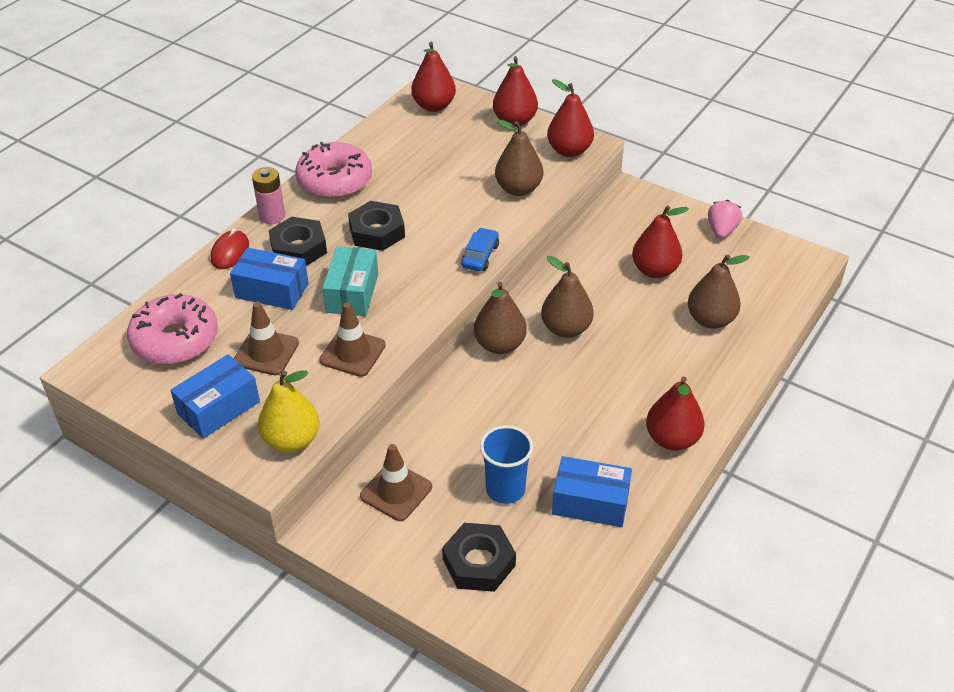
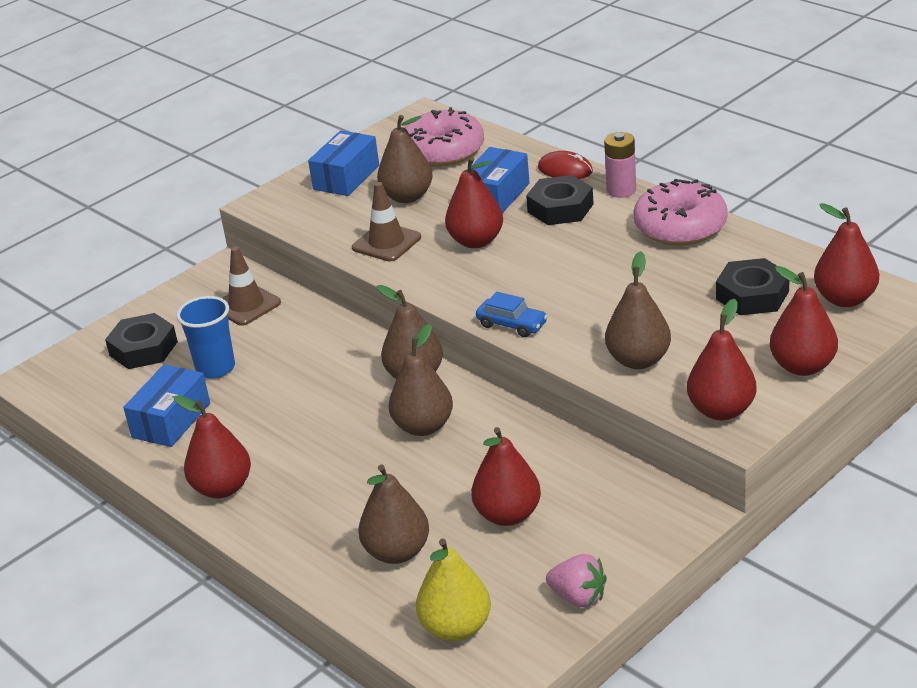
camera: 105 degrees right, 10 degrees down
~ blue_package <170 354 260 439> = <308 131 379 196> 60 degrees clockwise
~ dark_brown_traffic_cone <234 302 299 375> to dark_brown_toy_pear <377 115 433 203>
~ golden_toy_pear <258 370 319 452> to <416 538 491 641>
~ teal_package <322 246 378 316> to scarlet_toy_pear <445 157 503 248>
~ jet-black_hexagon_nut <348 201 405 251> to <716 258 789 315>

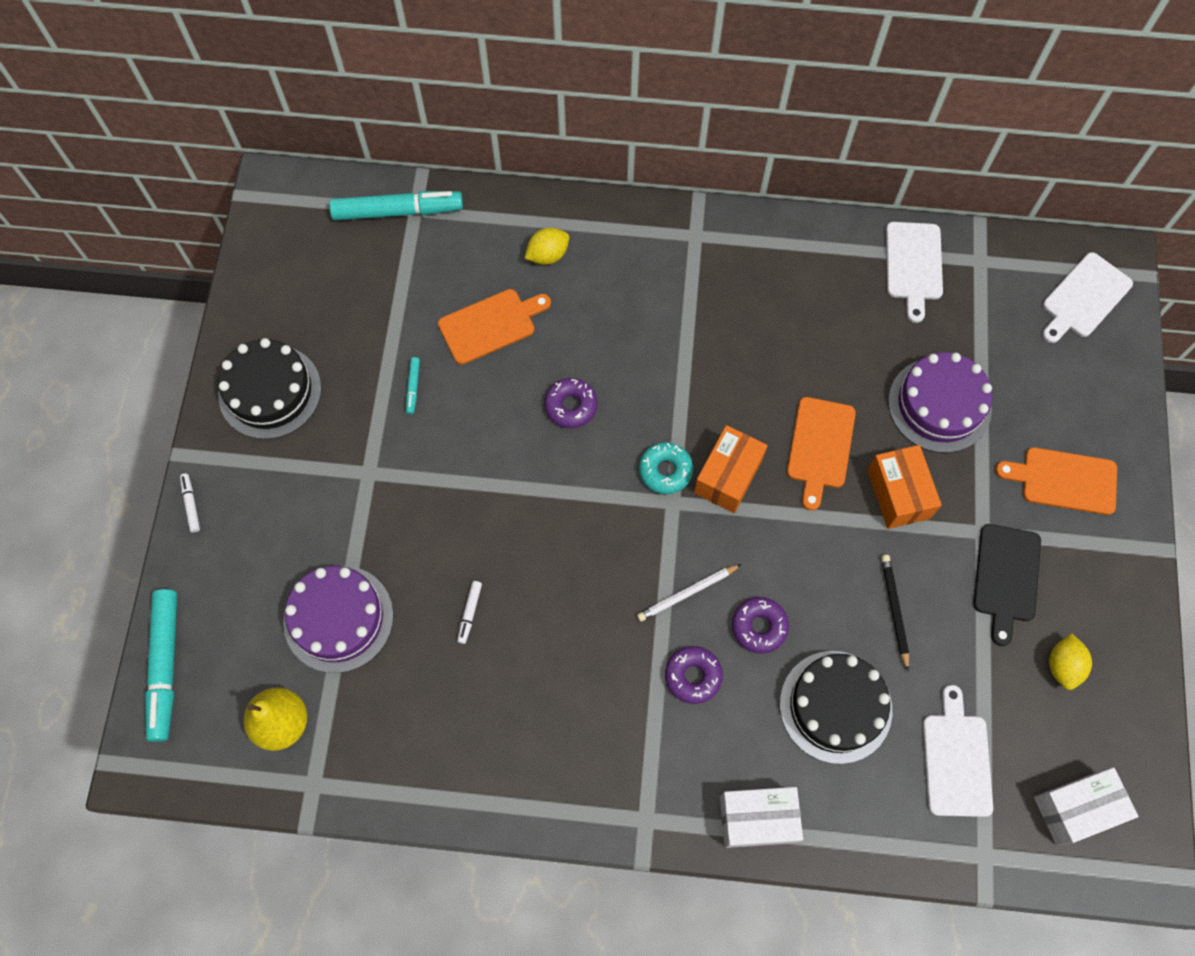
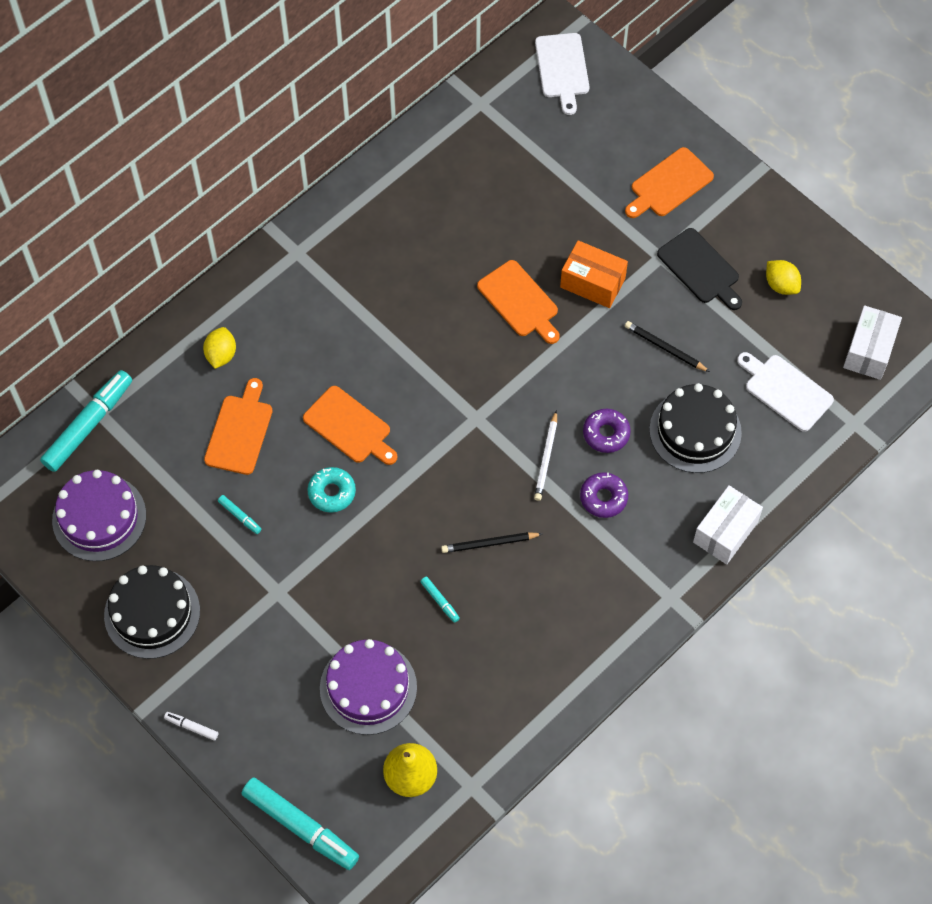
camera: 50 degrees left, 5 degrees down
~ white_marker_pen <457 581 482 644> to teal_marker_pen <420 577 460 623>
~ royal_purple_doughnut <544 378 598 428> to orange_bread_board <303 386 398 465>
~ teal_doughnut <639 442 693 494> to <307 467 356 513>
- orange_package <694 425 768 513>
- white_bread_board <886 222 943 323>
~ royal_purple_layer_cake <888 352 992 453> to <52 470 146 561>
+ jet-black_wooden_pencil <441 532 542 553>

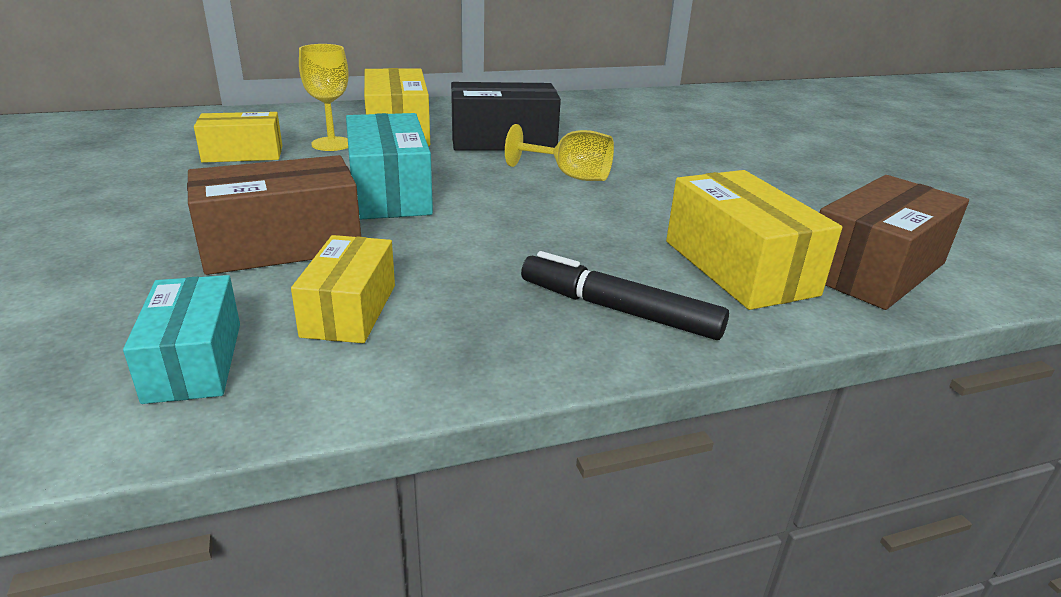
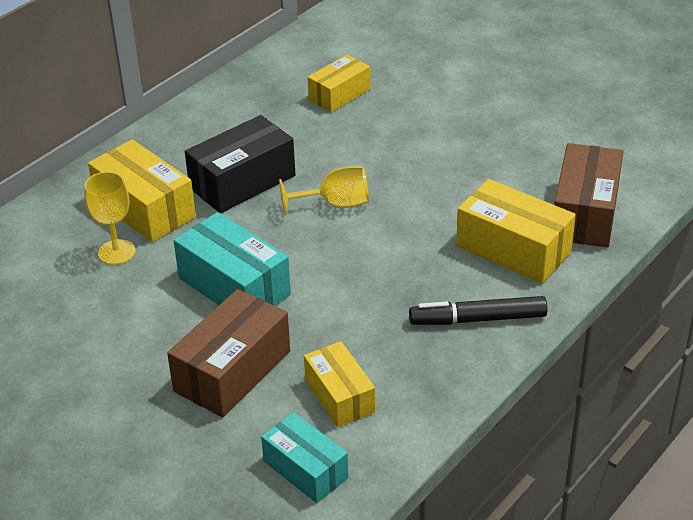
camera: 30 degrees left, 10 degrees up
~ golden_package <194 112 282 163> to <308 55 370 112>

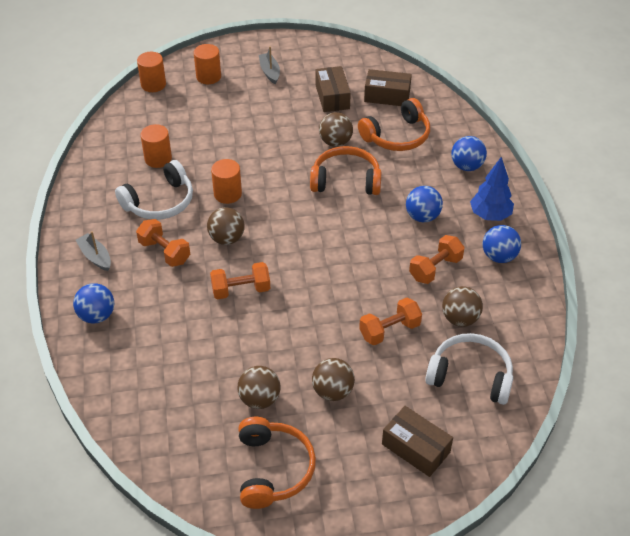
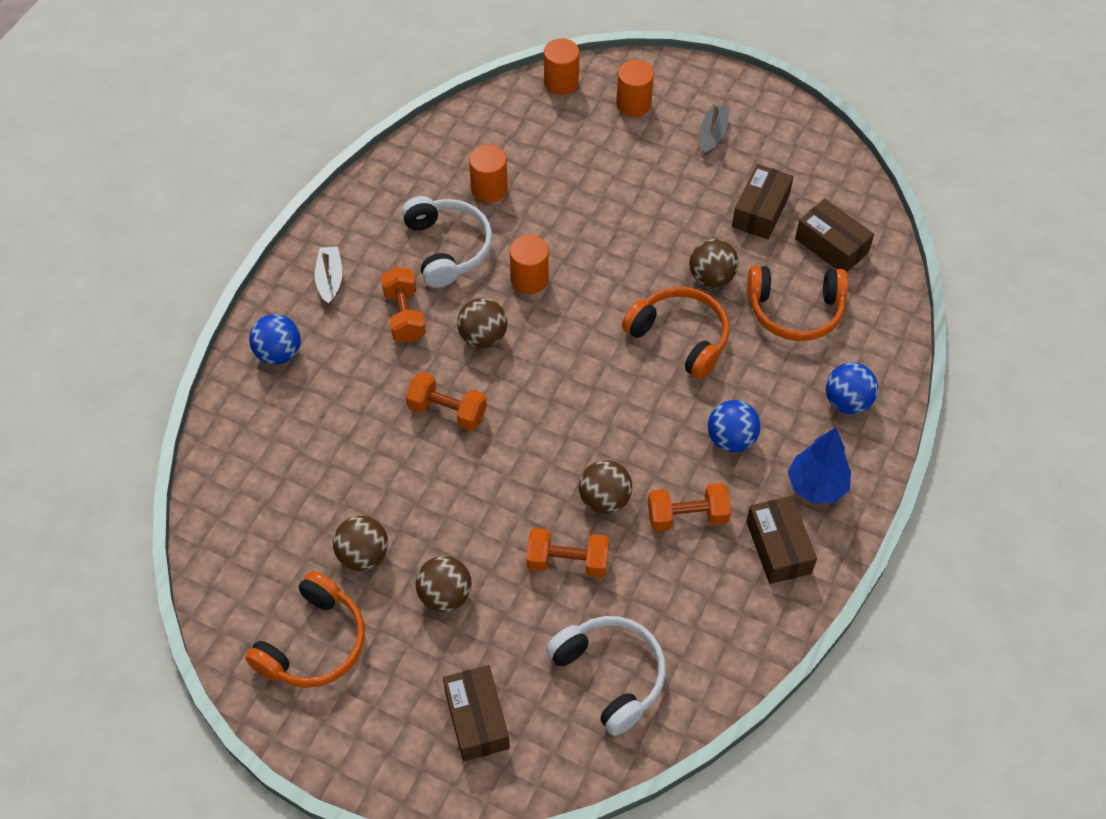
camera: 35 degrees right, 10 degrees up
~ white_headset <115 160 193 220> = <401 196 492 288> 105 degrees counterclockwise
~ dark_brown_ball <442 286 483 327> to <579 460 632 514>
~ blue_ball <483 225 521 263> to dark_brown_package <746 496 817 584>

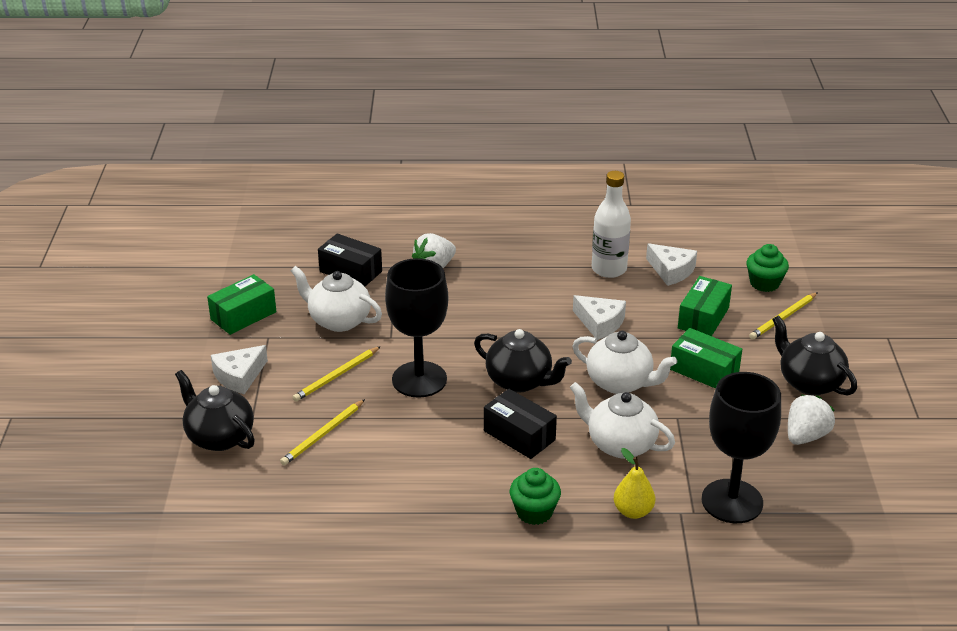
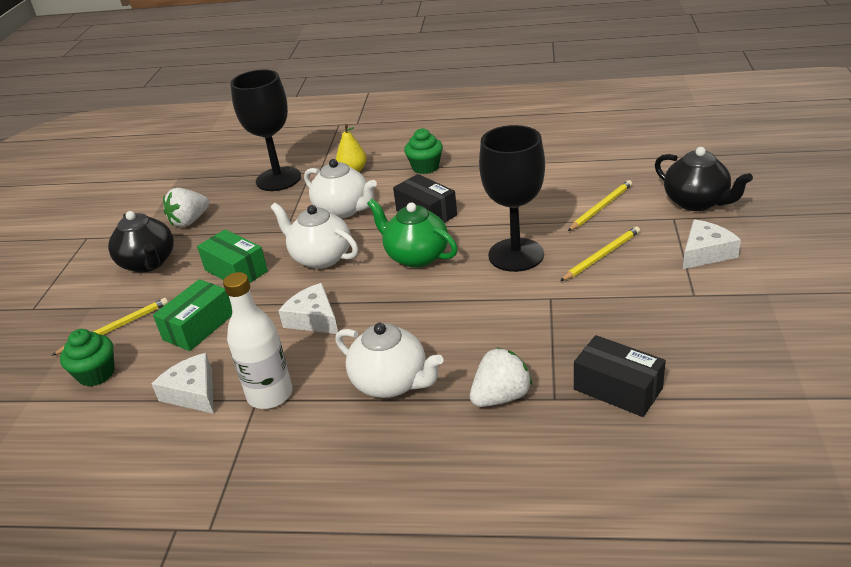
camera: 170 degrees left, 0 degrees up
- leaf-green_package <207 274 276 335>
~ white_tea_pot <291 266 382 332> to <335 323 443 398>
~ jet-black_tea_pot <474 329 572 393> to leaf-green_tea_pot <367 199 458 268>

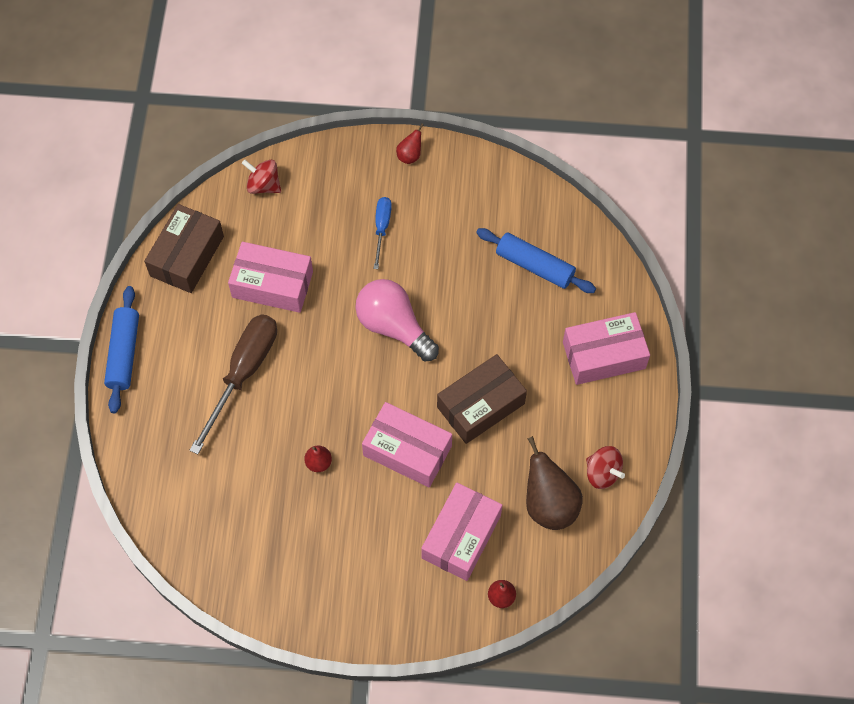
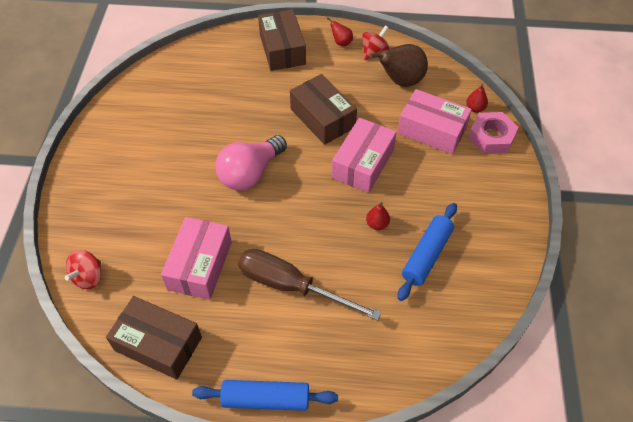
camera: 90 degrees left, 10 degrees down
- blue_flat_screwdriver <373 197 392 269>
~ scarlet_toy_pear <396 123 424 164> to <327 17 353 46>
~ blue_pastry_roller <476 228 596 293> to <398 203 457 301>
~ rose-pink_package <563 312 650 385> to dark_brown_package <258 10 306 71>
+ rose-pink_hexagon_nut <468 112 519 154>

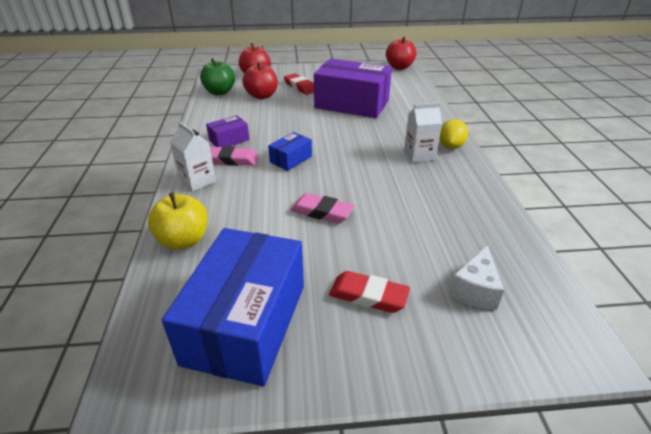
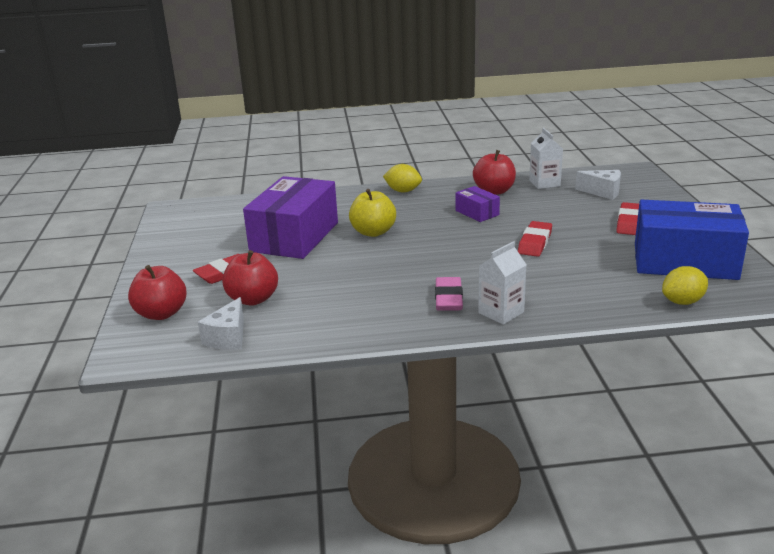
camera: 90 degrees left, 10 degrees down
~ golden_apple <148 192 208 250> to <349 189 396 237>
~ leaf-green_apple <200 58 235 95> to white_cheese <198 297 244 350>
~ royal_purple_package <206 115 249 147> to <456 186 500 222>
- blue_package <268 132 312 171>
~ rose-pink_pencil_eraser <291 193 355 223> to scarlet_pencil_eraser <518 221 552 257>
~ scarlet_apple <386 37 417 70> to <473 150 516 195>
~ white_juice_carton <404 102 442 163> to <529 128 563 189>
+ golden_toy_lemon <662 266 708 305>

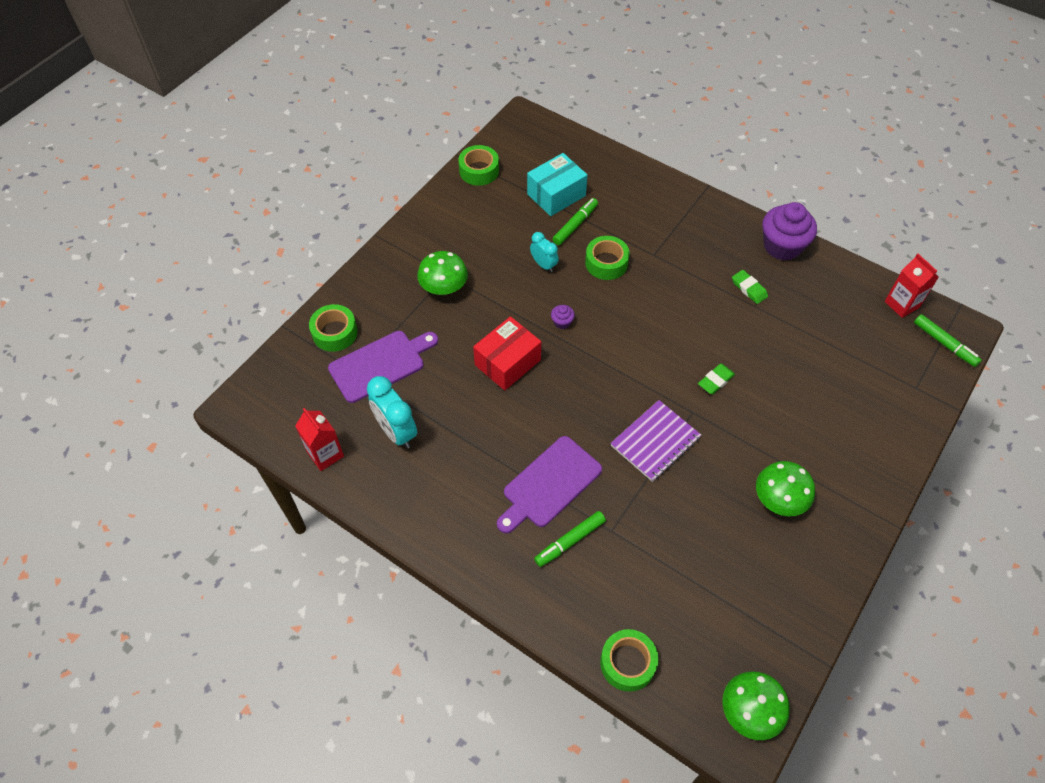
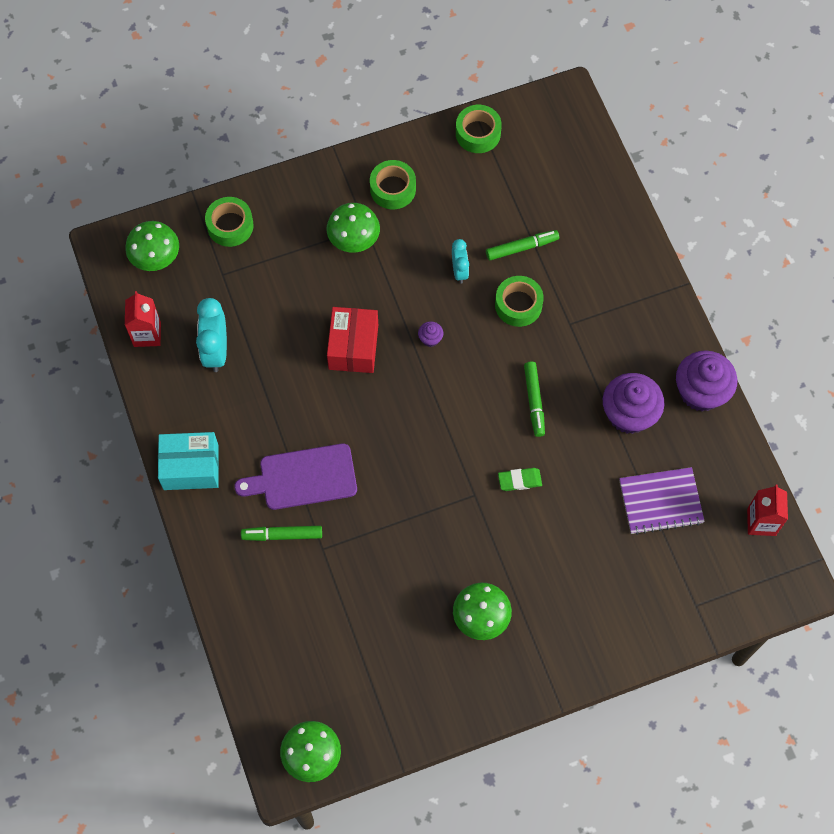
camera: 35 degrees right, 10 degrees up
- royal_purple_bread_board <328 331 438 403>
~ scarlet_package <473 316 541 391> = <327 307 378 373> 75 degrees counterclockwise
~ teal_package <527 153 588 216> to <158 432 219 490>
~ leaf-green_tape <600 629 658 692> to <370 160 416 209>
~ royal_purple_notepad <610 400 701 482> to <619 467 705 535>
~ leaf-green_pencil_eraser <732 270 768 304> to royal_purple_muffin <603 373 664 434>
~ leaf-green_marker_pen <914 314 982 367> to <524 362 545 437>
+ leaf-green_fungus <125 221 179 271>

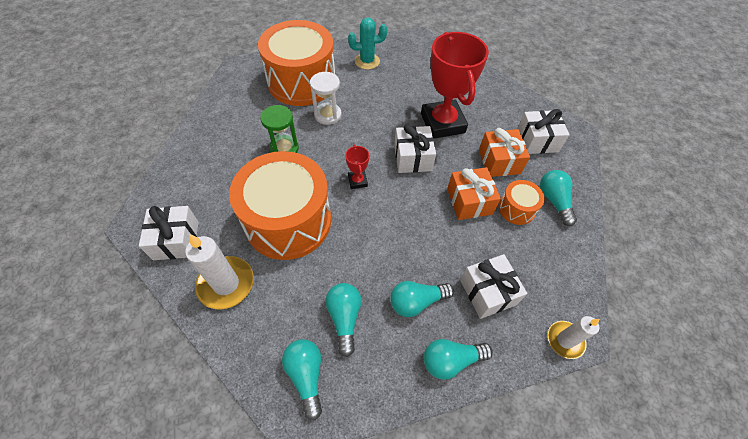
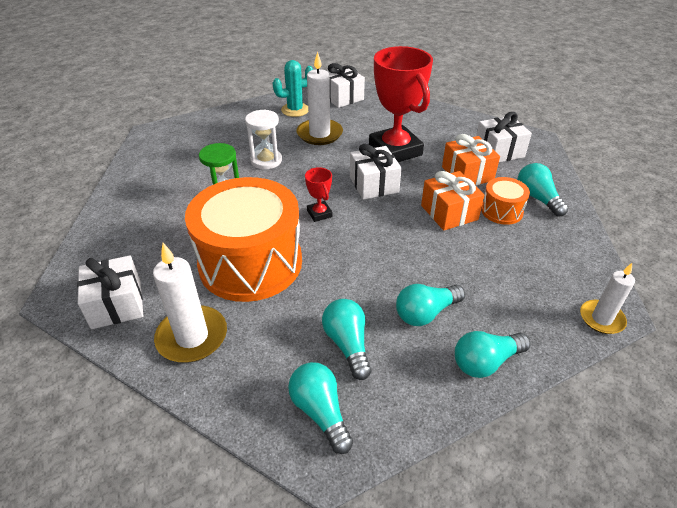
camera: 10 degrees left, 15 degrees down
- orange_snare_drum <258 20 335 106>
~ white_wrapped_gift <460 254 527 319> to <327 63 365 108>
+ white_candle <296 52 343 145>

